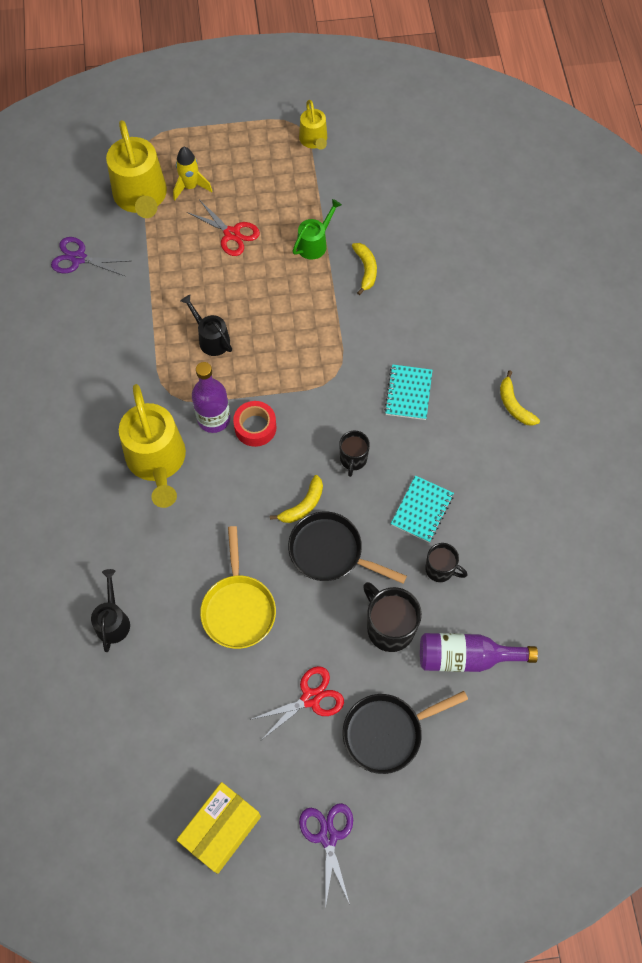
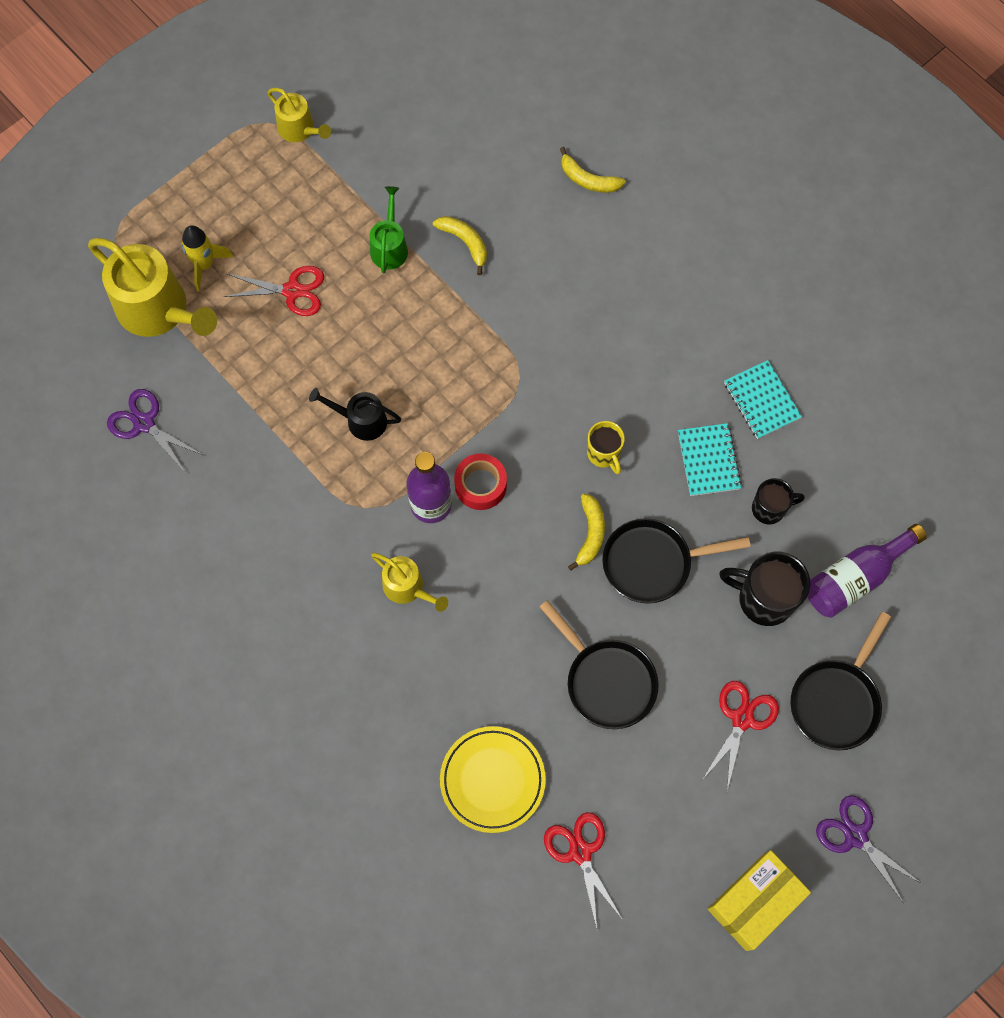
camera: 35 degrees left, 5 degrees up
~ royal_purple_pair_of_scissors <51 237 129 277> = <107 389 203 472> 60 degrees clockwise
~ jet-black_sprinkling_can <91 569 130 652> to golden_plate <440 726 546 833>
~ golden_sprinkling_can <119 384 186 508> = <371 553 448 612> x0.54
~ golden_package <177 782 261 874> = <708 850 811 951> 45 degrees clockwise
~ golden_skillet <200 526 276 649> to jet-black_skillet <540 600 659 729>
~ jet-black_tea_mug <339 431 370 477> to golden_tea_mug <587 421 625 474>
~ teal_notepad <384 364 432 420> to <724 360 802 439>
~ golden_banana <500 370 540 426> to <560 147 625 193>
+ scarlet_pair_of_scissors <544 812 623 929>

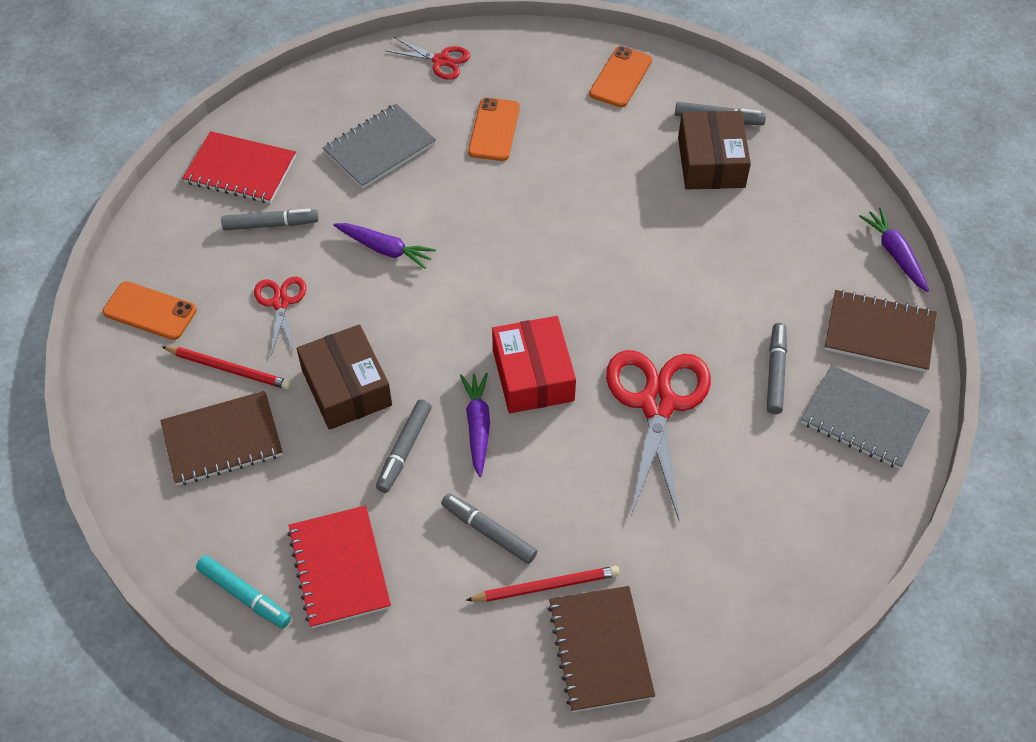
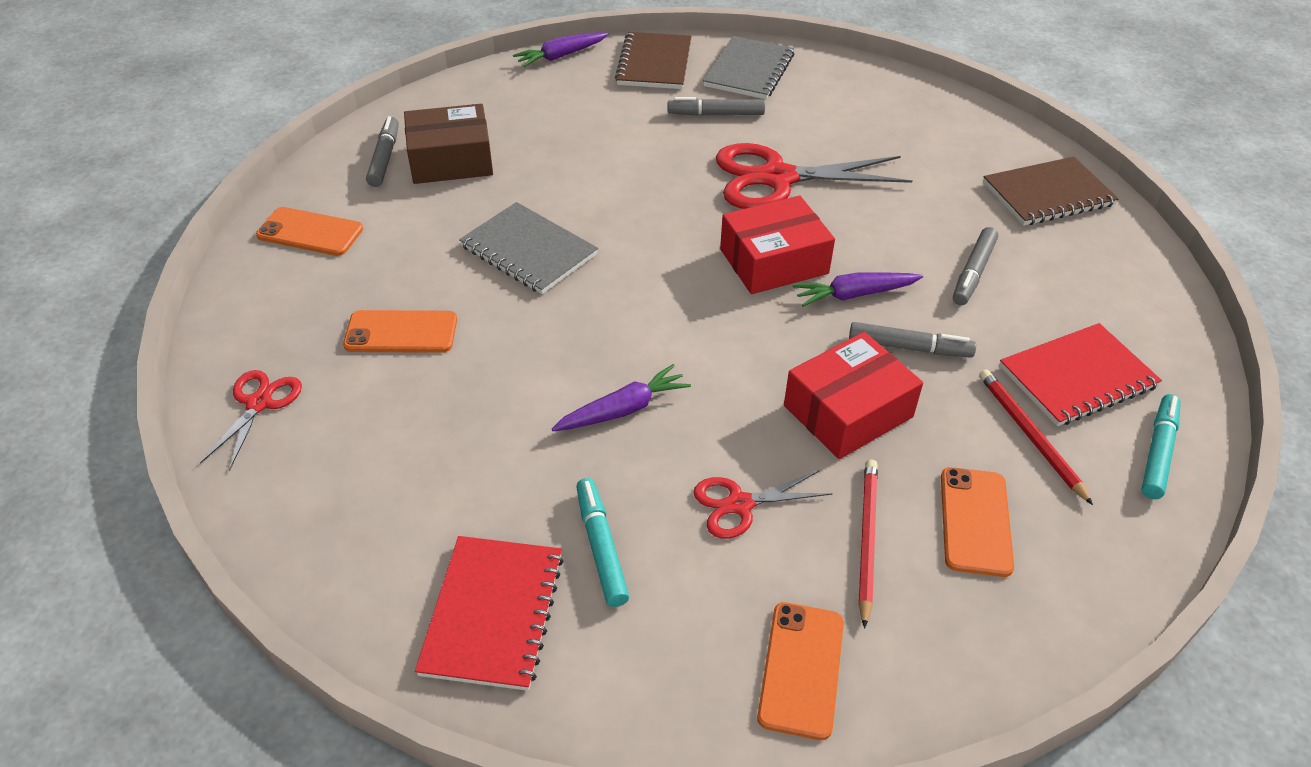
camera: 100 degrees left, 10 degrees down
~ dark_brown_notepad <160 391 283 486> to orange_phone <941 467 1014 577>
~ grey_marker_pen <221 209 318 230> to teal_marker_pen <576 478 629 607>
~ dark_brown_package <297 324 392 430> to scarlet_package <784 332 923 459>
~ grey_notepad <323 104 436 189> to <459 202 598 294>
~ royal_purple_carrot <333 223 436 269> = <552 364 691 431> 45 degrees clockwise
~ scarlet_wooden_pencil <466 566 620 602> to <979 369 1093 505>

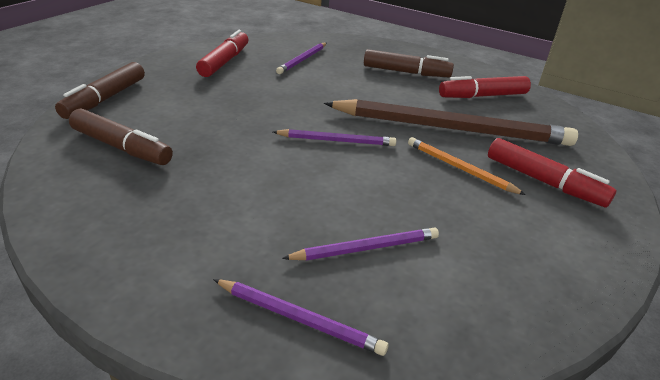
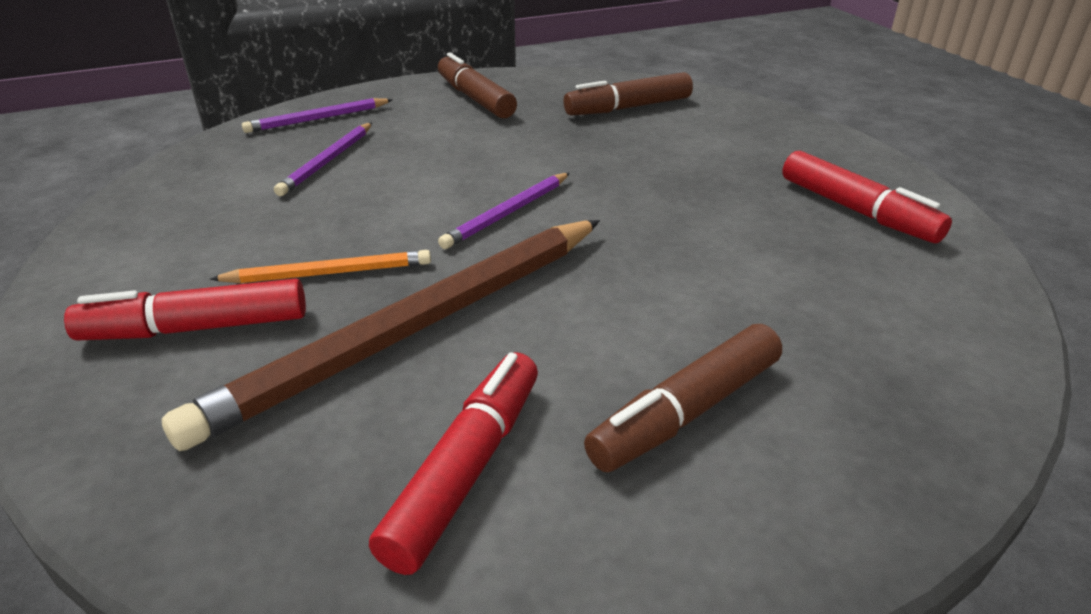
camera: 130 degrees right, 0 degrees up
~ dark_brown_marker_pen <55 62 145 119> to <438 53 517 118>
- royal_purple_wooden_pencil <276 43 326 74>

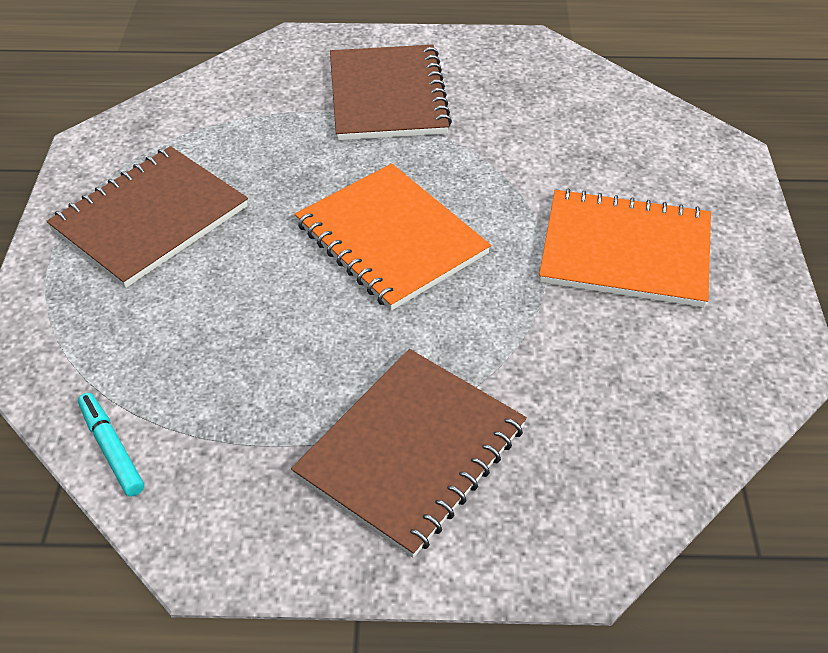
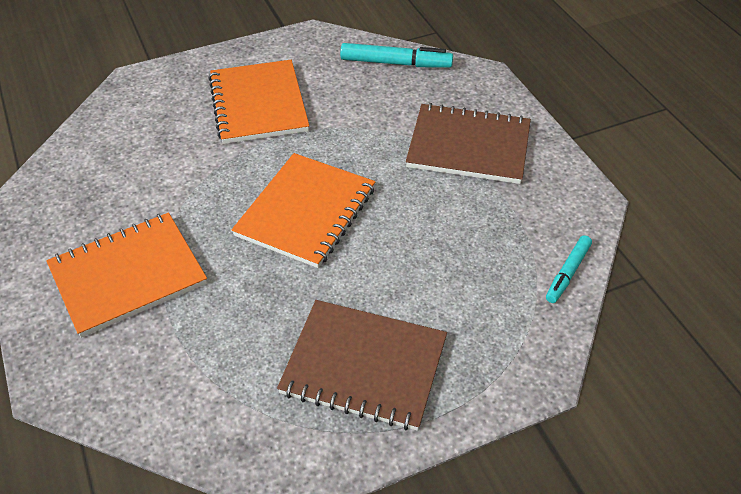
camera: 115 degrees left, 0 degrees up
~ dark_brown_notepad <330 44 452 141> to orange_notepad <46 213 207 338>
+ teal_marker_pen <340 43 453 68>

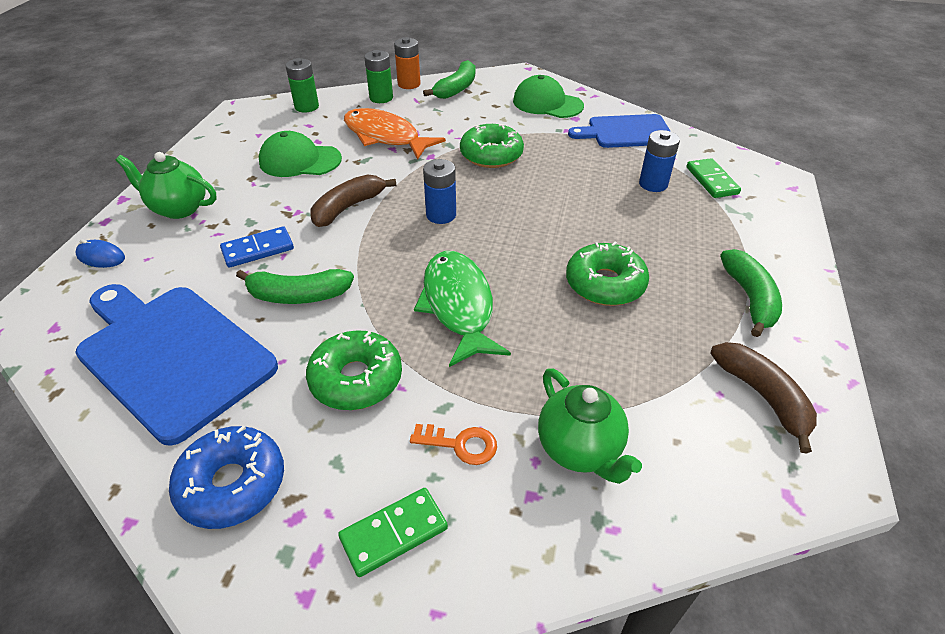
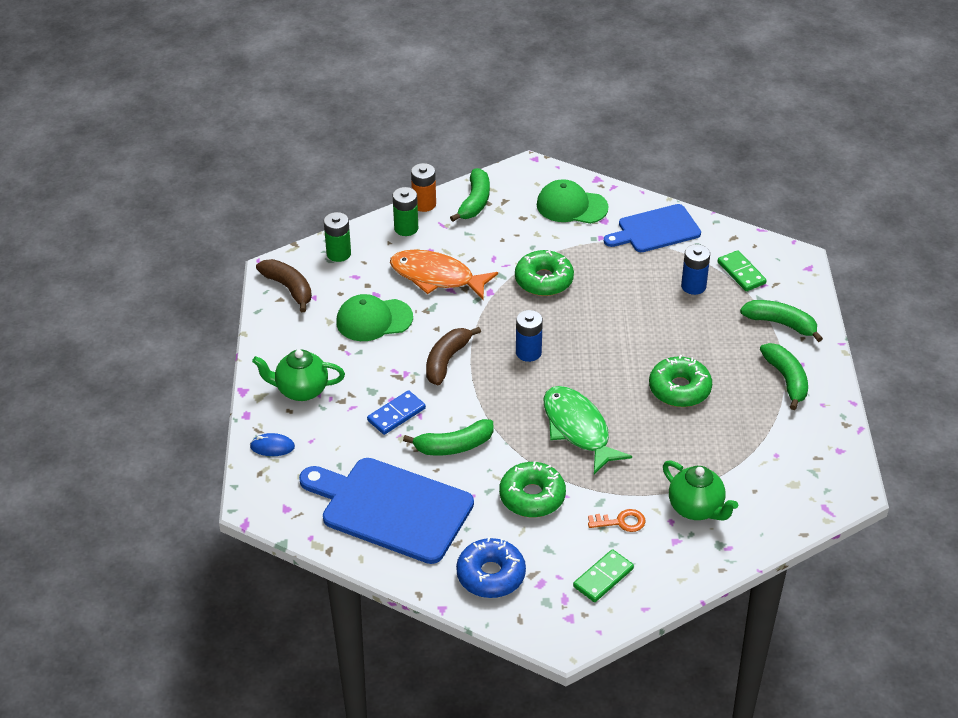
camera: 15 degrees left, 0 degrees up
~ dark_brown_banana <710 342 817 454> to <256 259 312 312>
+ leaf-green_banana <740 300 823 342>

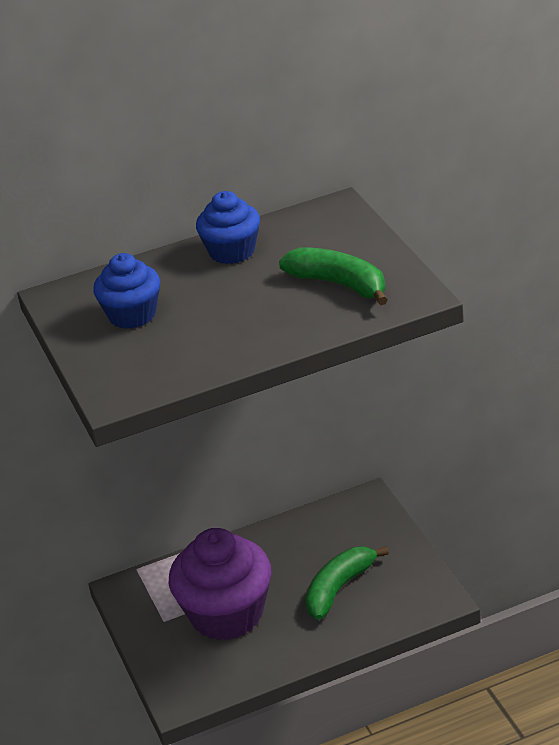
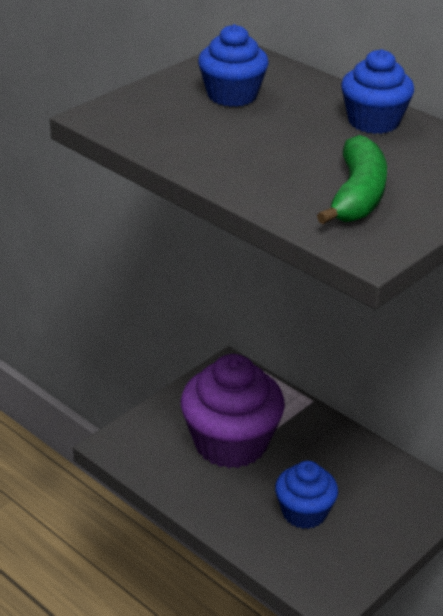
camera: 60 degrees right, 0 degrees up
~ leaf-green_banana <305 546 389 620> to blue_muffin <275 461 338 529>

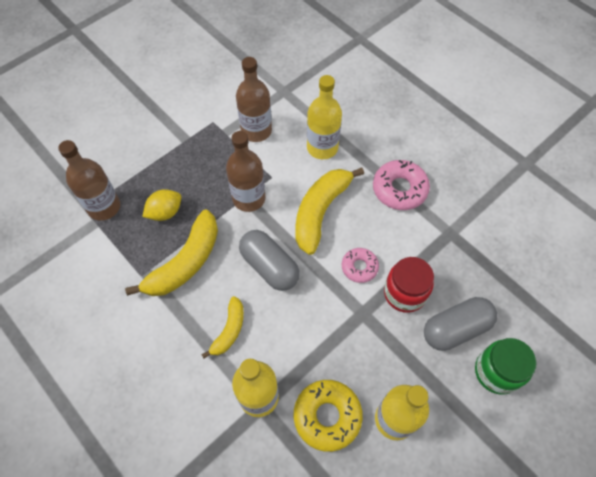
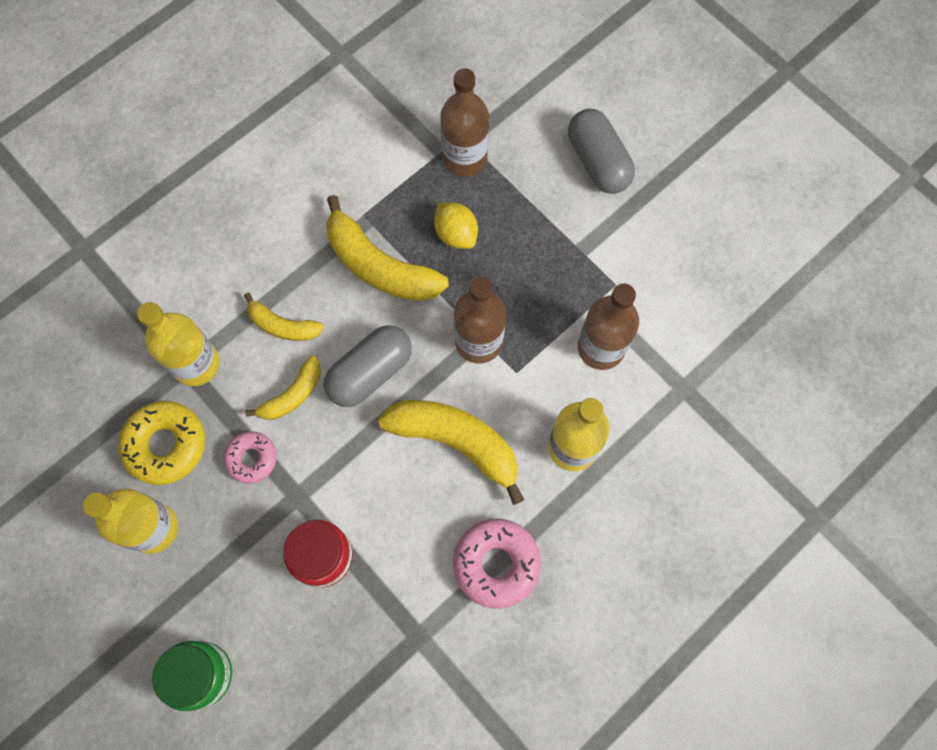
camera: 90 degrees right, 10 degrees up
~ rose-pink_doughnut <342 248 379 283> to <224 431 277 483>
~ grey_pill_shape <424 297 497 351> to <568 109 635 194>
+ golden_banana <245 355 321 420>

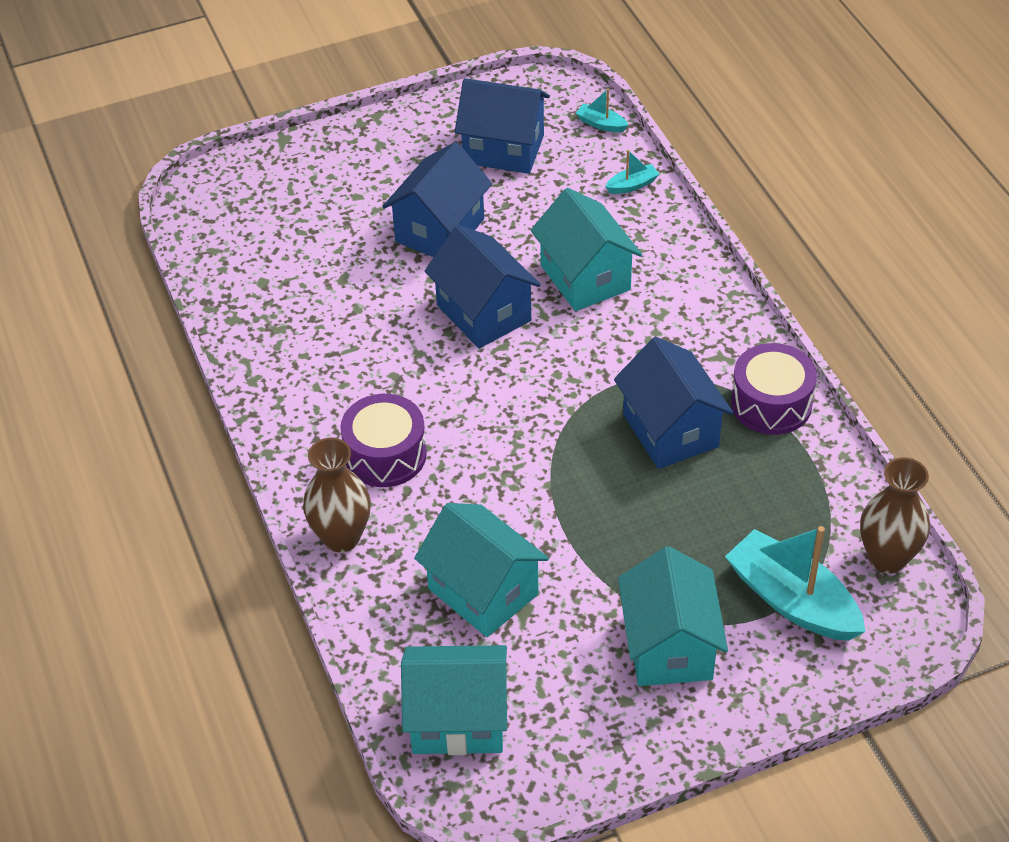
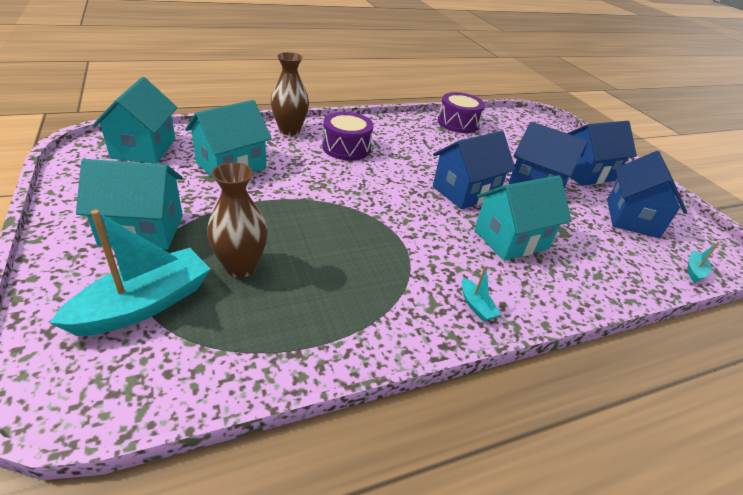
camera: 85 degrees right, 10 degrees down
~ teal_boat <605 150 659 194> to <461 266 501 322>
~ blue_house <614 337 733 469> to <567 121 637 186>
~ royal_purple_snare_drum <731 343 817 435> to <438 92 485 133>
~ dark_brown_flower_vase <860 457 930 573> to <207 162 268 277>

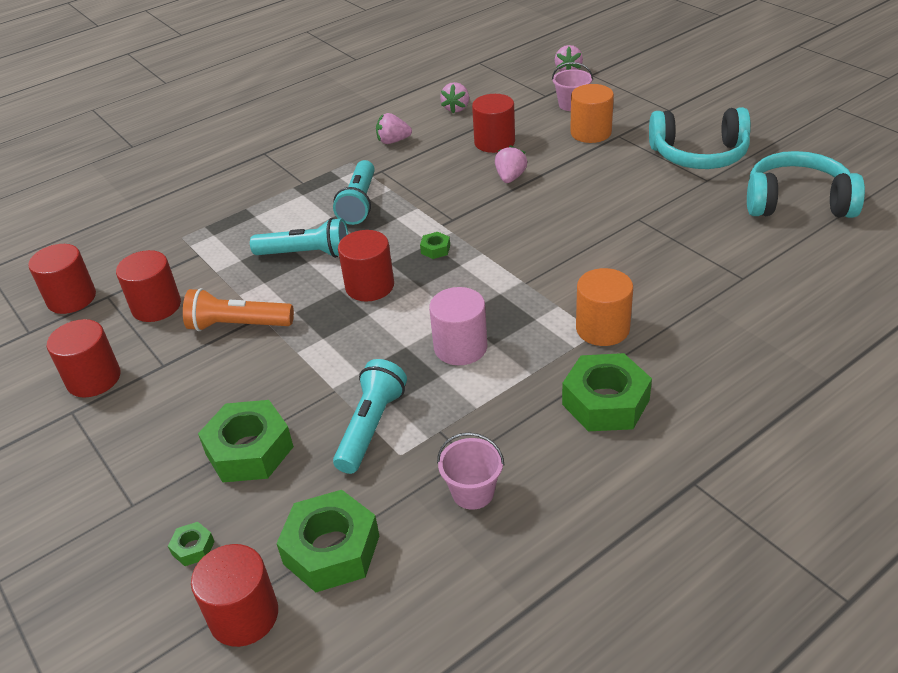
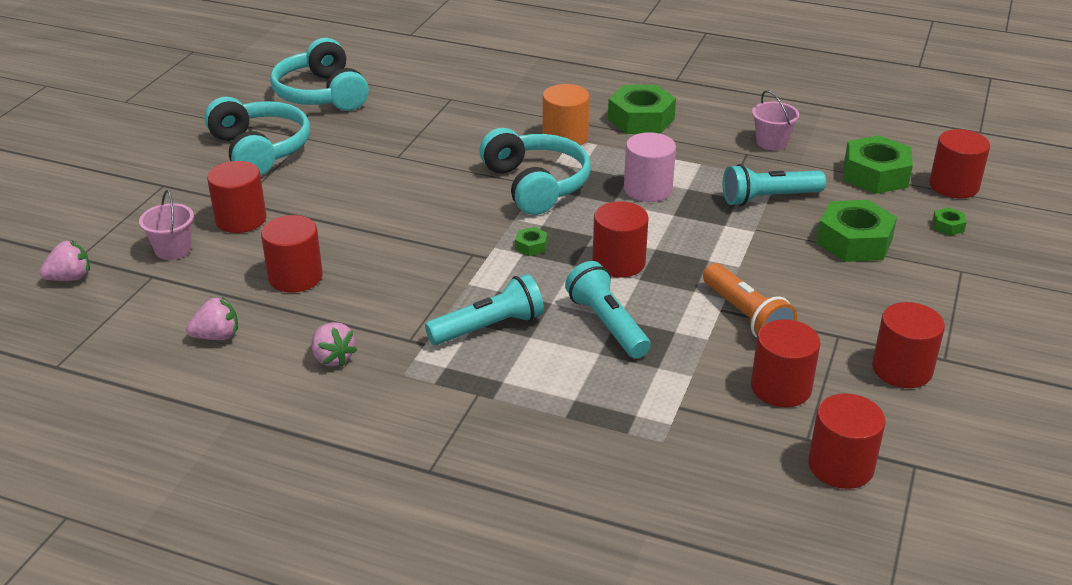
camera: 125 degrees left, 5 degrees down
- rose-pink_strawberry <495 145 527 183>
~ orange_solid_cylinder <570 84 614 143> to scarlet_solid_cylinder <207 161 267 233>
+ teal_headset <479 128 591 215>

